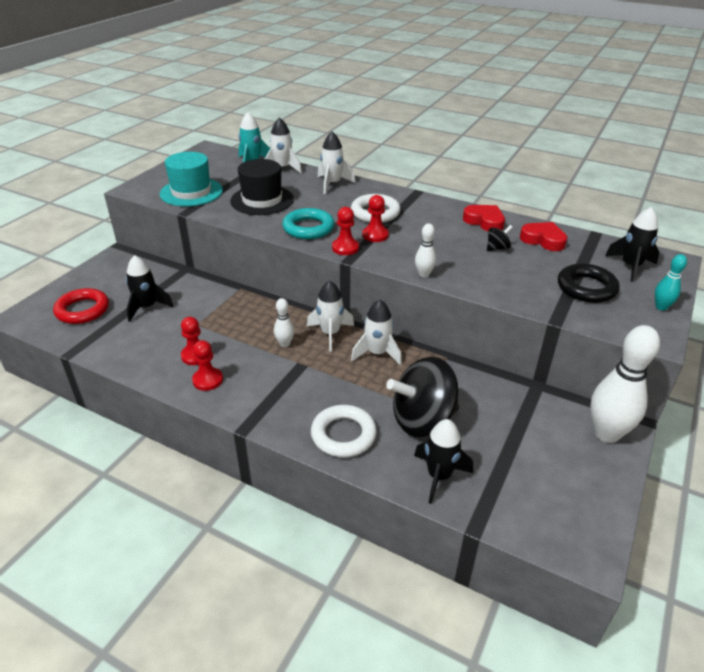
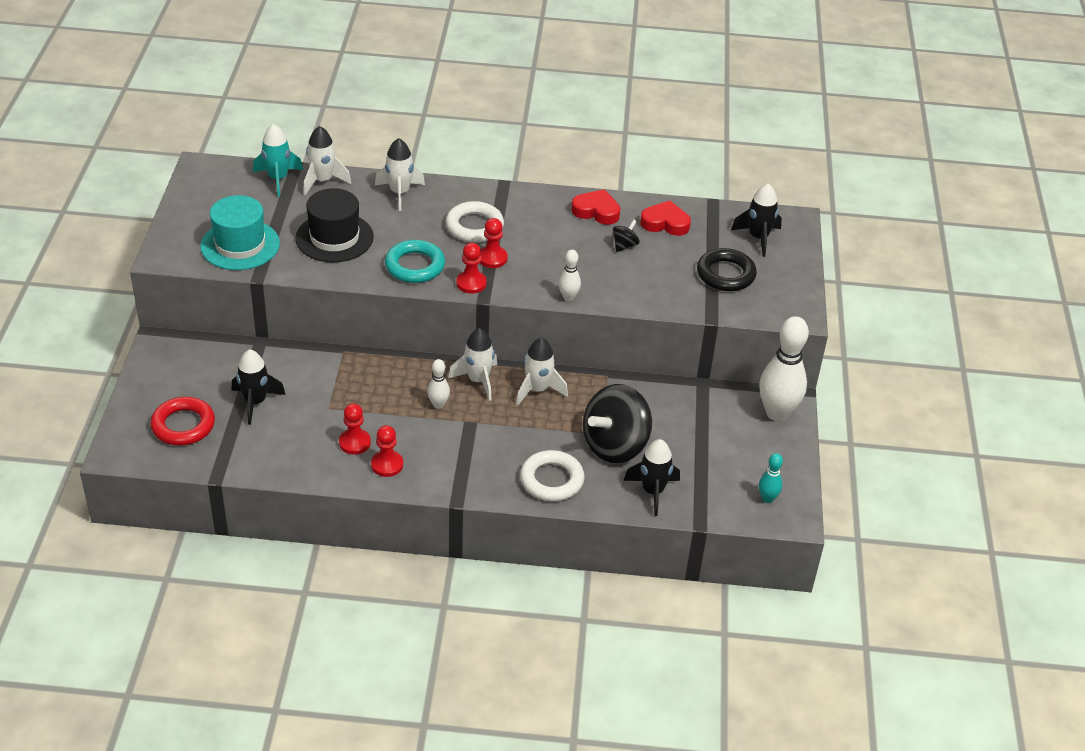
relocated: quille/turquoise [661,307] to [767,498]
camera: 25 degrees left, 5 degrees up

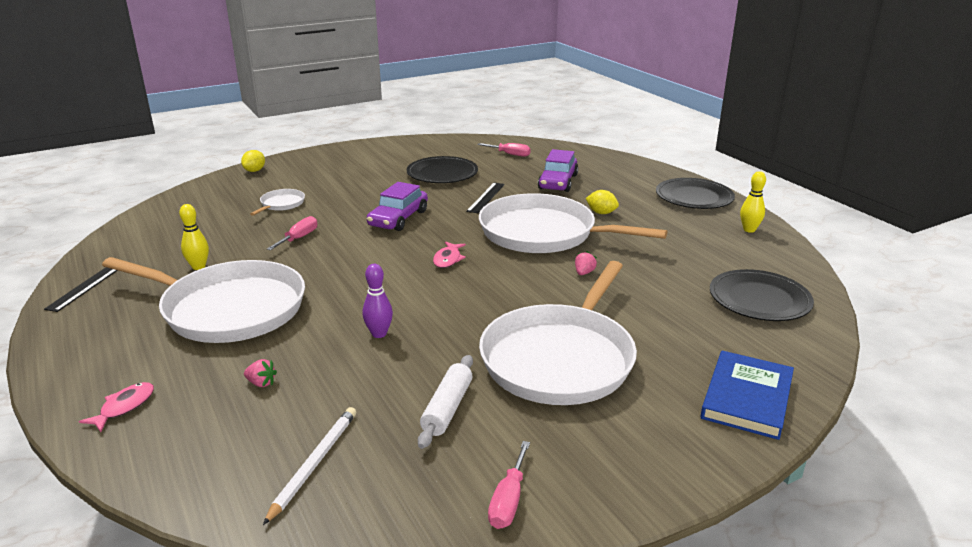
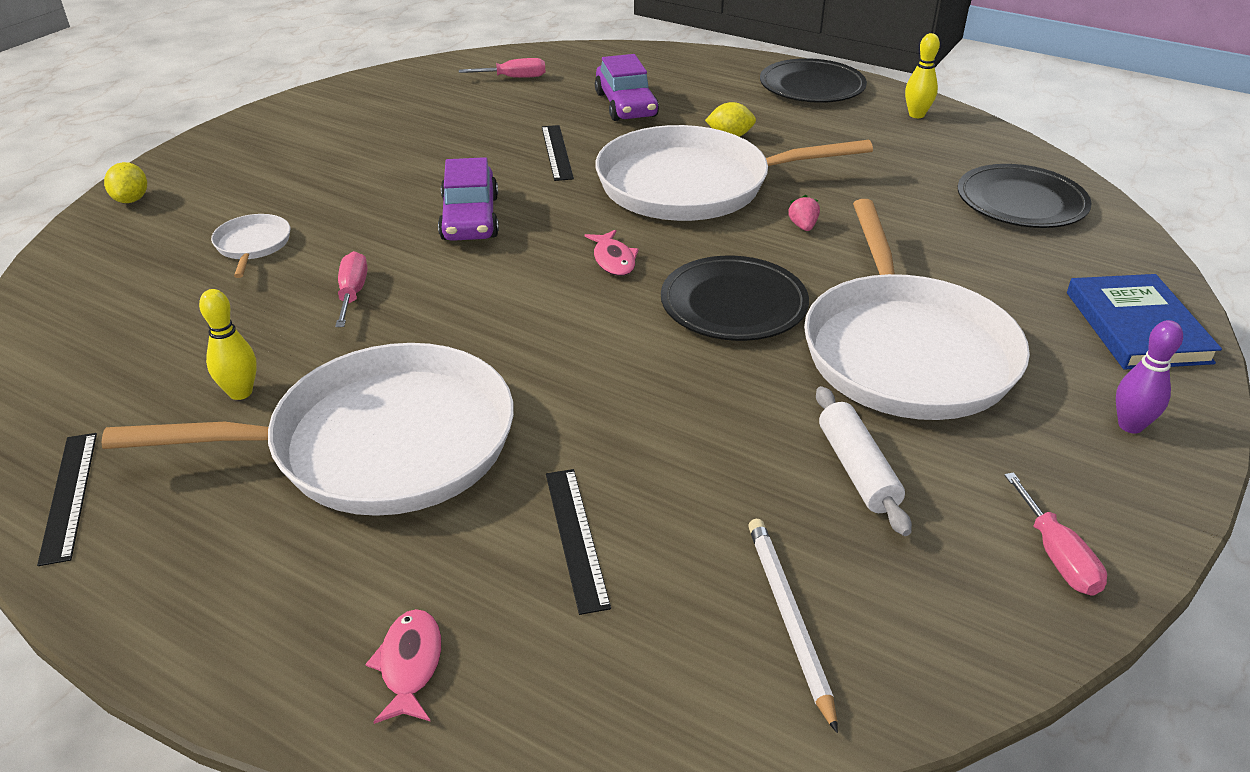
relocated: assiette/noir [442,173] to [733,304]; quille/violet [379,334] to [1130,425]
exchanged: fraise/rose [261,383] to règle/noir [576,537]
camera: 30 degrees left, 10 degrees up

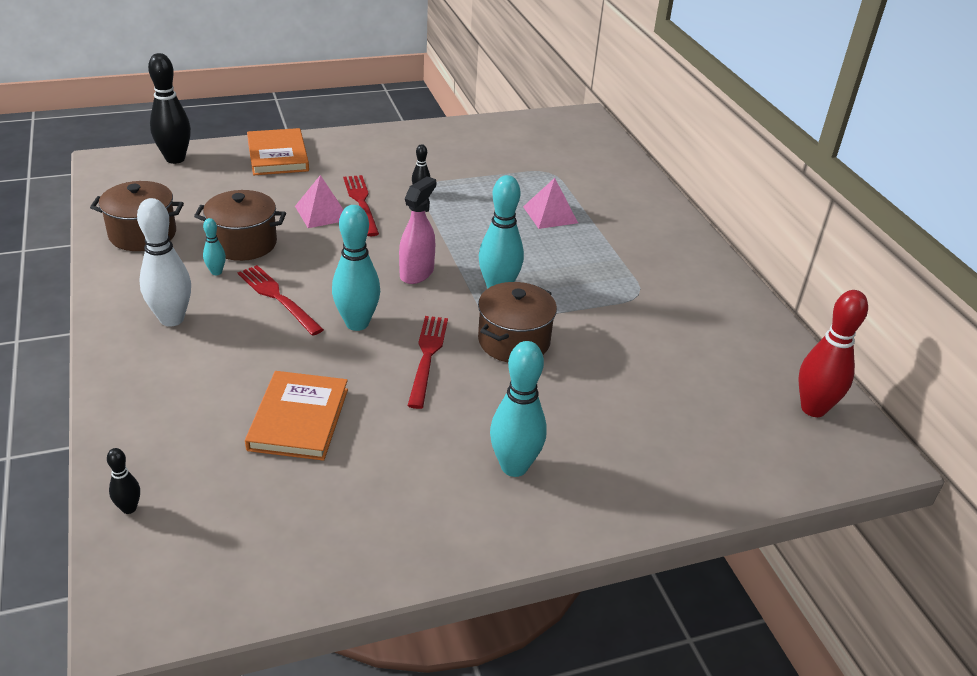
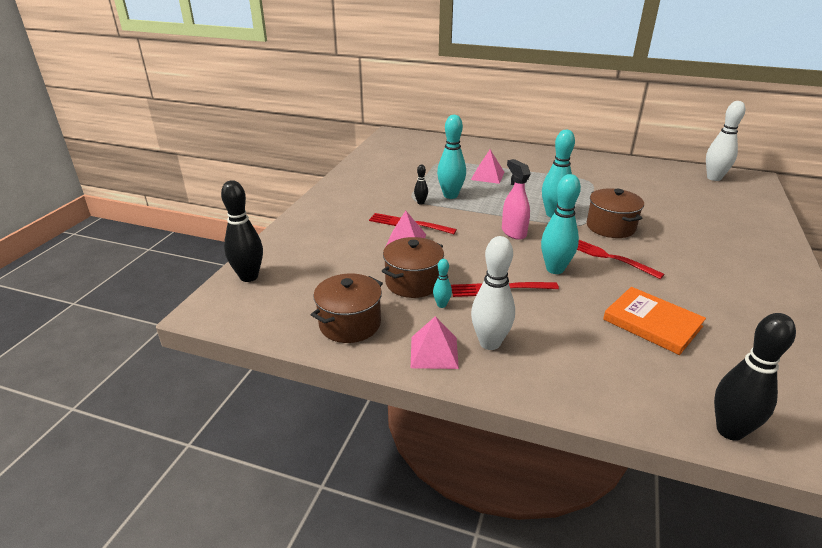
missing: livre/orange [278,155]
appeared: pyramide/rose [434,352]
relocated: quille/turquoise [514,467] to [450,195]
colour: quille/rouge [813,409] to quille/blanc [714,178]
size: quille/noir [129,508] = [729,430] x2.06
camera: 50 degrees left, 5 degrees down

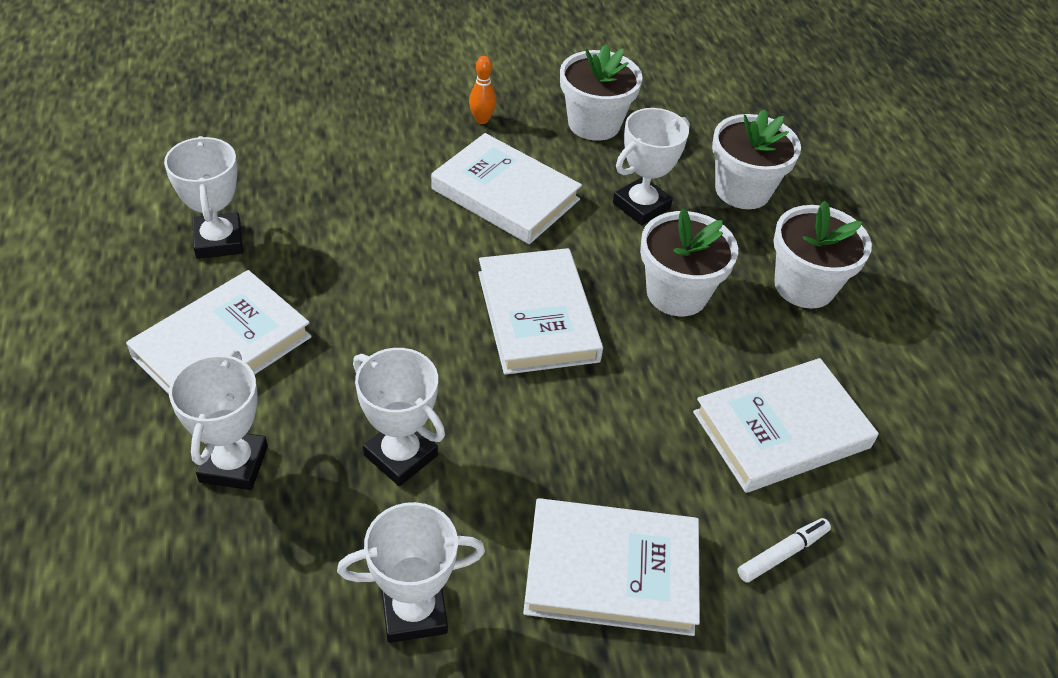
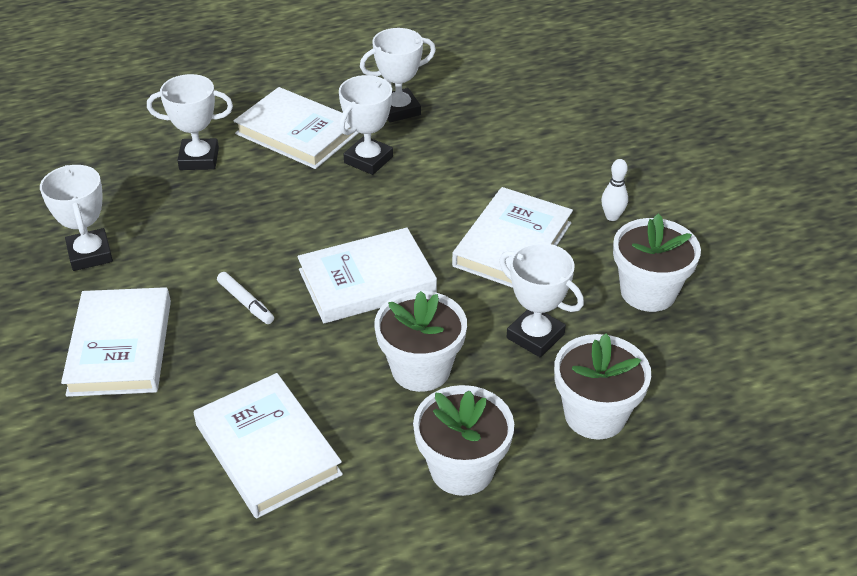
relocated: feutre/blanc [782,554] to [246,302]; trophée/blanc [400,455] to [368,160]
colour: quille/orange [482,120] to quille/blanc [612,216]
camera: 85 degrees right, 5 degrees down

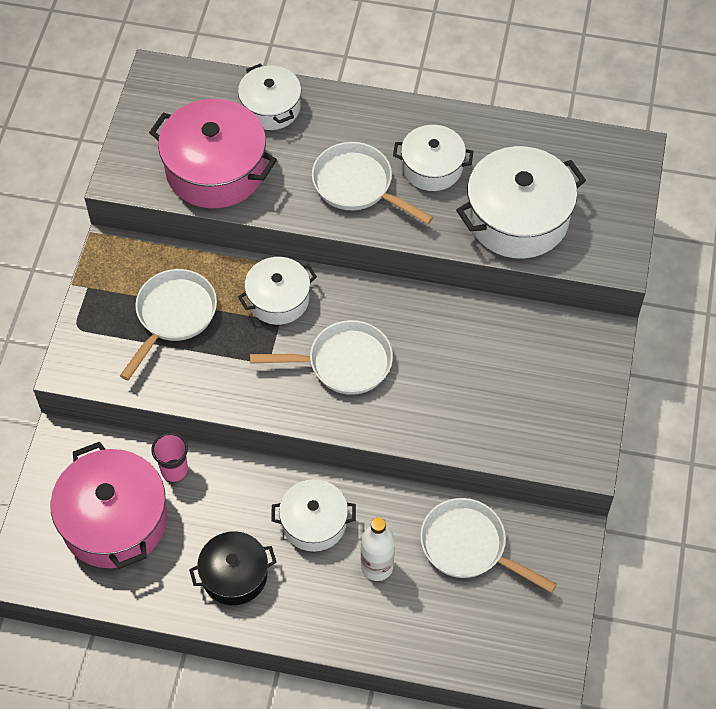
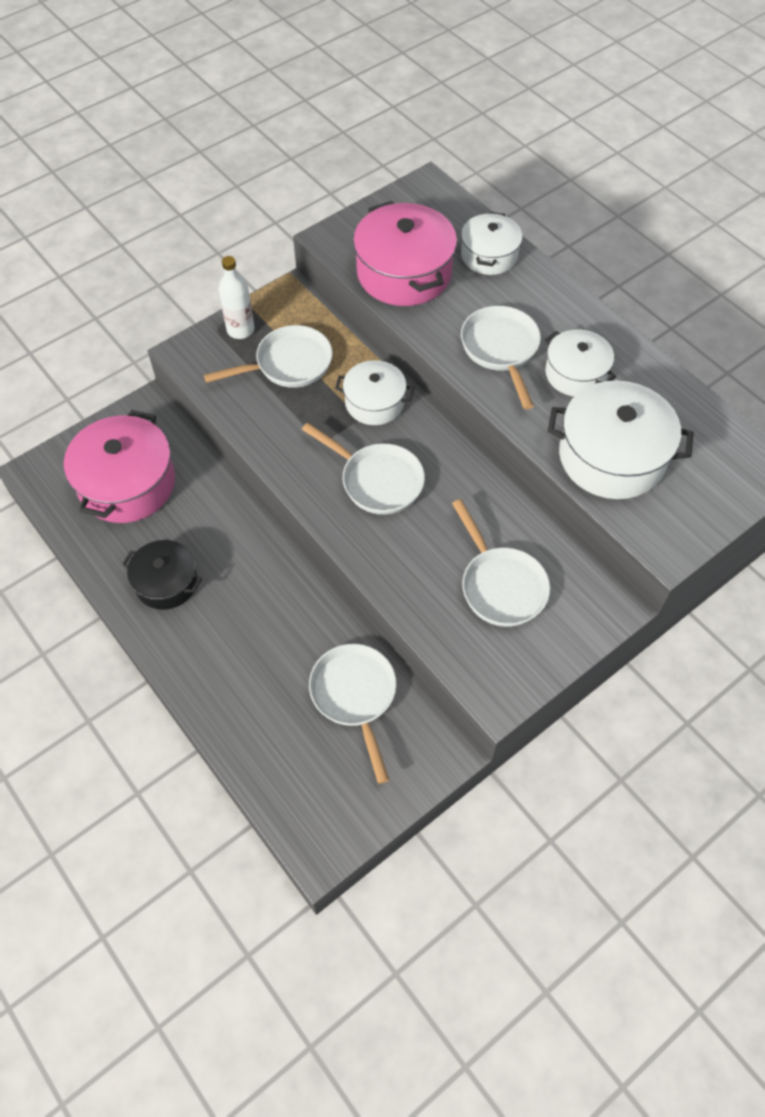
missing: gobelet/rose [174,470]; marmite/blanc [314,522]
appeared: poêle/blanc [500,585]
relocated: bouteille/blanc [377,566] to [240,330]
camera: 40 degrees right, 0 degrees up

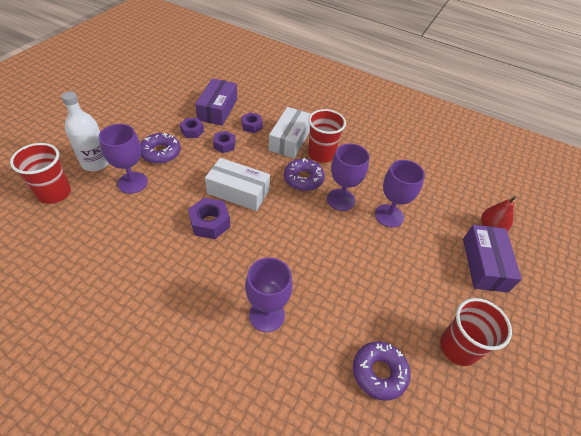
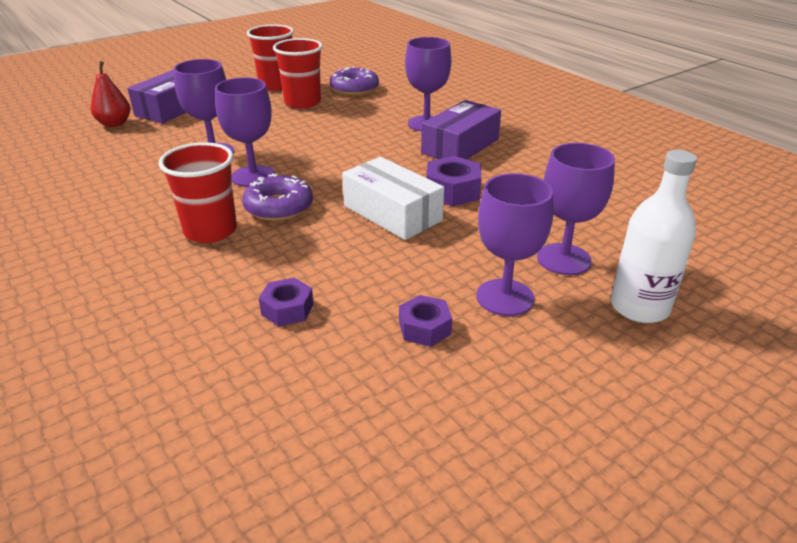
missing: écrou/violet [224,145]; boîte/blanc [290,140]
relocated: gobelet/rouge [54,193] to [302,102]; boîte/violet [217,109] to [460,146]
exchanged: beignet/violet [161,153] to verre à pied/violet [505,297]
camera: 150 degrees left, 15 degrees down

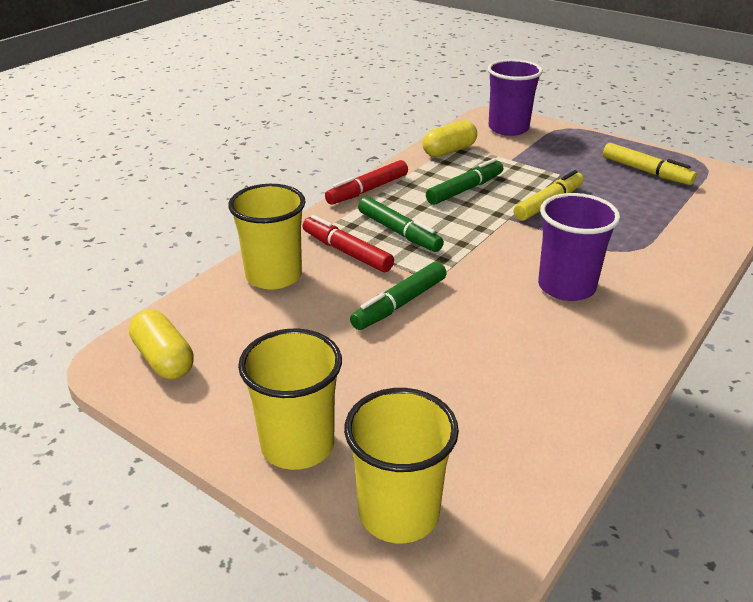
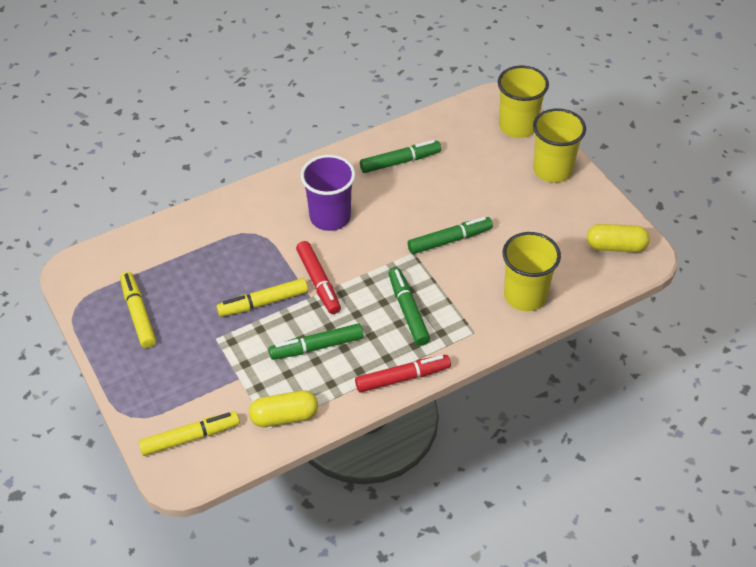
appeared: feutre/vert [400,161]
relocated: feutre/rouge [346,252] to [318,282]
exchanged: gobelet/violet [508,128] to feutre/jaune [190,437]
spun: gélule/jaune [164,359] = [616,246] 75 degrees counterclockwise
camera: 155 degrees left, 15 degrees up

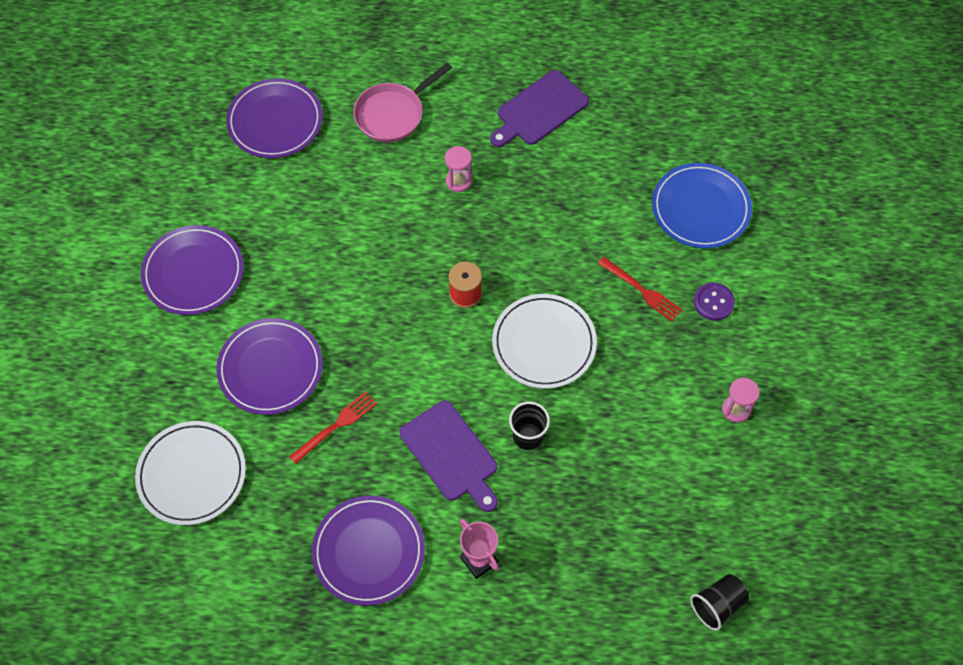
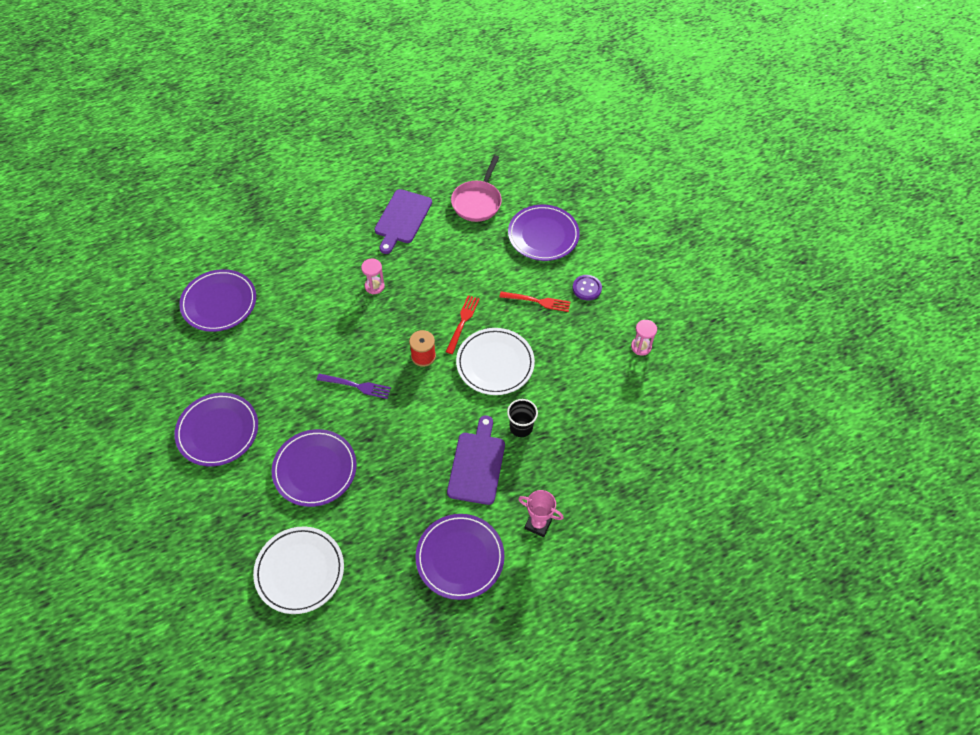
missing: gobelet/noir [717,605]
appeared: fourchette/violet [357,386]
relocated: fourchette/rouge [336,425] to [462,322]; poêle/rose [393,114] to [477,201]
colour: assiette/bleu [700,208] to assiette/violet [543,235]
spun: planche à découper/violet [451,454] = [477,464] 105 degrees counterclockwise
camera: 30 degrees left, 5 degrees down

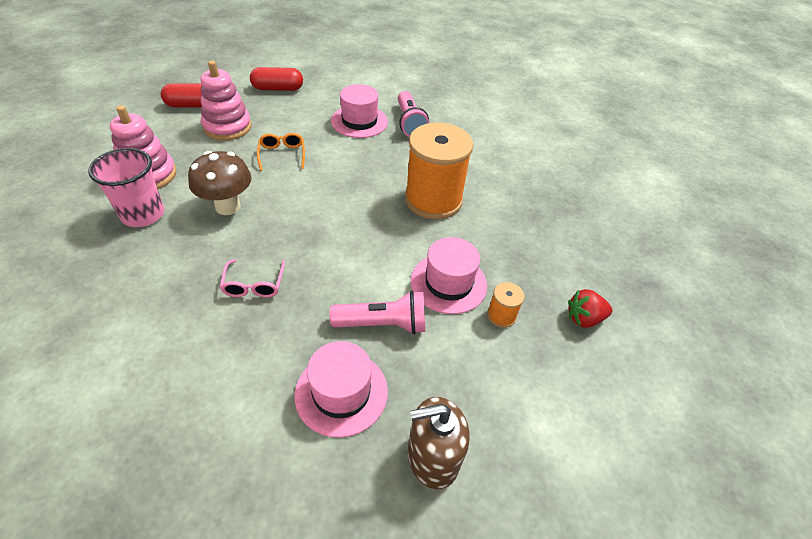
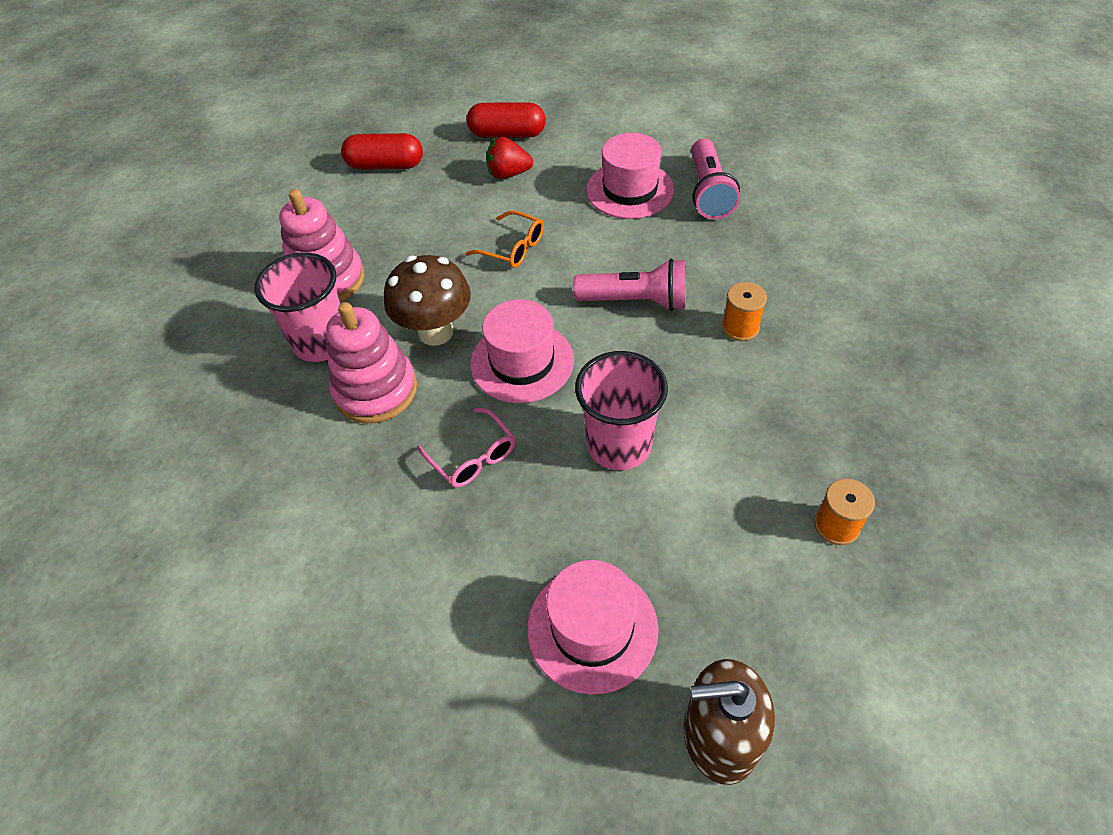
appeared: gobelet/rose [619,445]
relocated: jouet à empiler/rose [227,127] to [376,390]; chapeau/rose [448,283] to [522,362]; fraise/rouge [584,318] to [508,174]; lampe de poche/rose [383,324] to [635,301]
spun: lunettes/rose [254,285] = [472,457] 45 degrees counterclockwise; lunettes/orange [282,155] = [513,248] 120 degrees clockwise
size: bobine/orange [433,200] = [740,327] x0.42
camera: 15 degrees right, 5 degrees up

